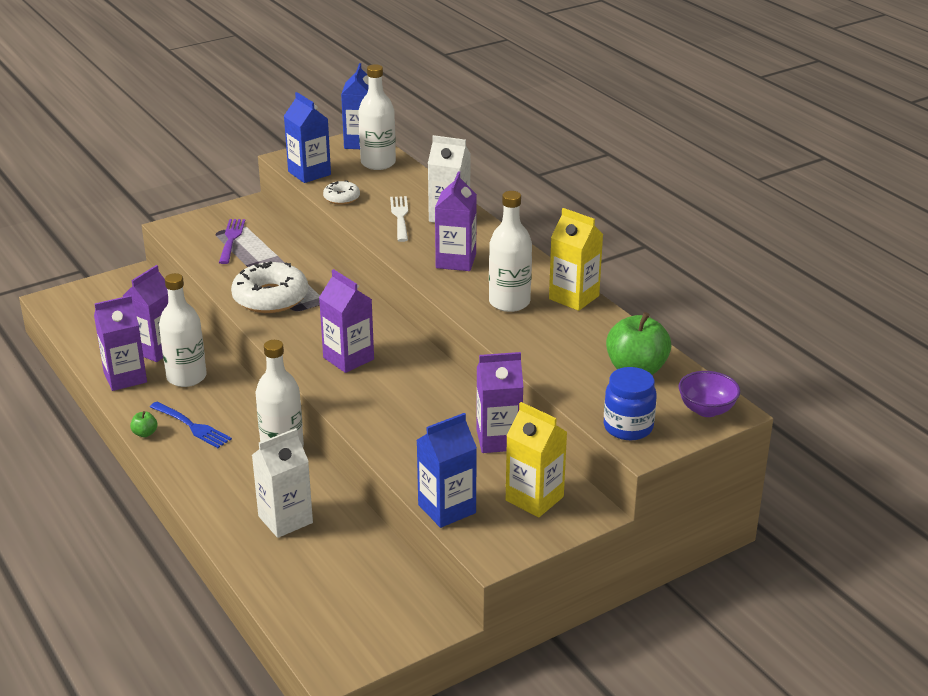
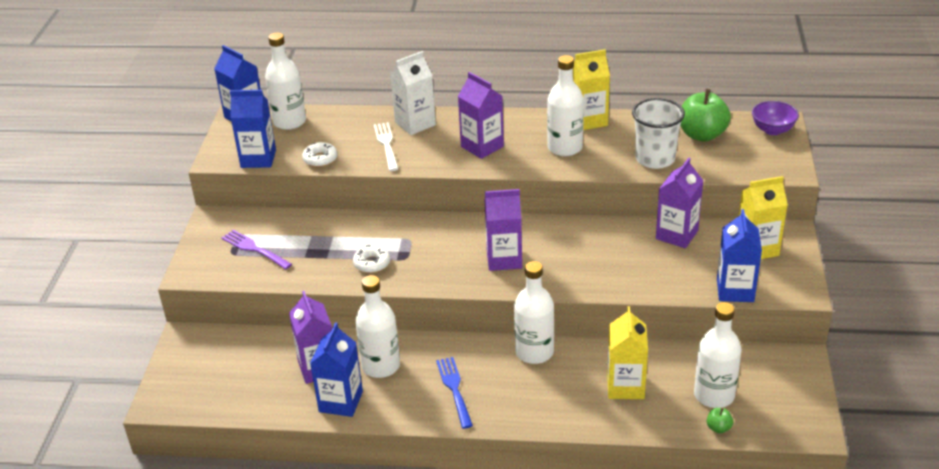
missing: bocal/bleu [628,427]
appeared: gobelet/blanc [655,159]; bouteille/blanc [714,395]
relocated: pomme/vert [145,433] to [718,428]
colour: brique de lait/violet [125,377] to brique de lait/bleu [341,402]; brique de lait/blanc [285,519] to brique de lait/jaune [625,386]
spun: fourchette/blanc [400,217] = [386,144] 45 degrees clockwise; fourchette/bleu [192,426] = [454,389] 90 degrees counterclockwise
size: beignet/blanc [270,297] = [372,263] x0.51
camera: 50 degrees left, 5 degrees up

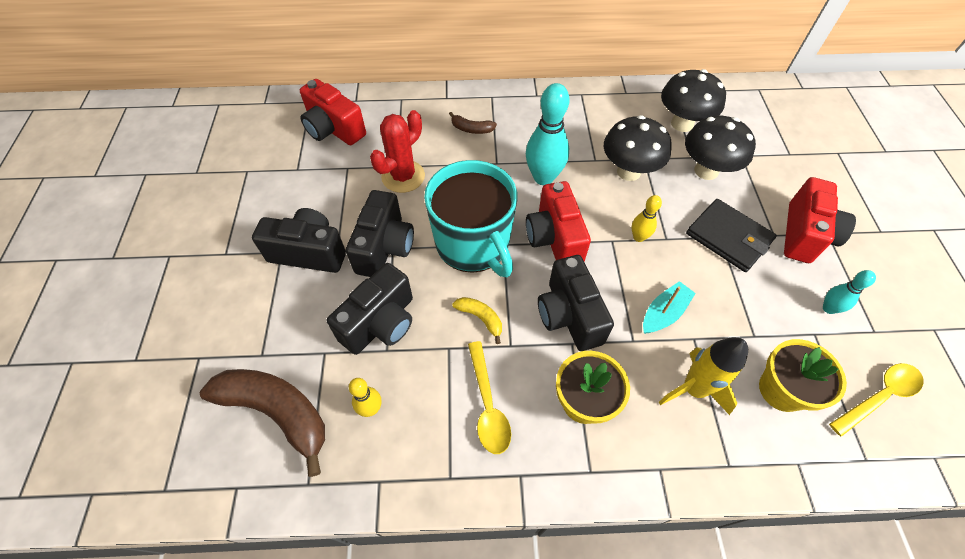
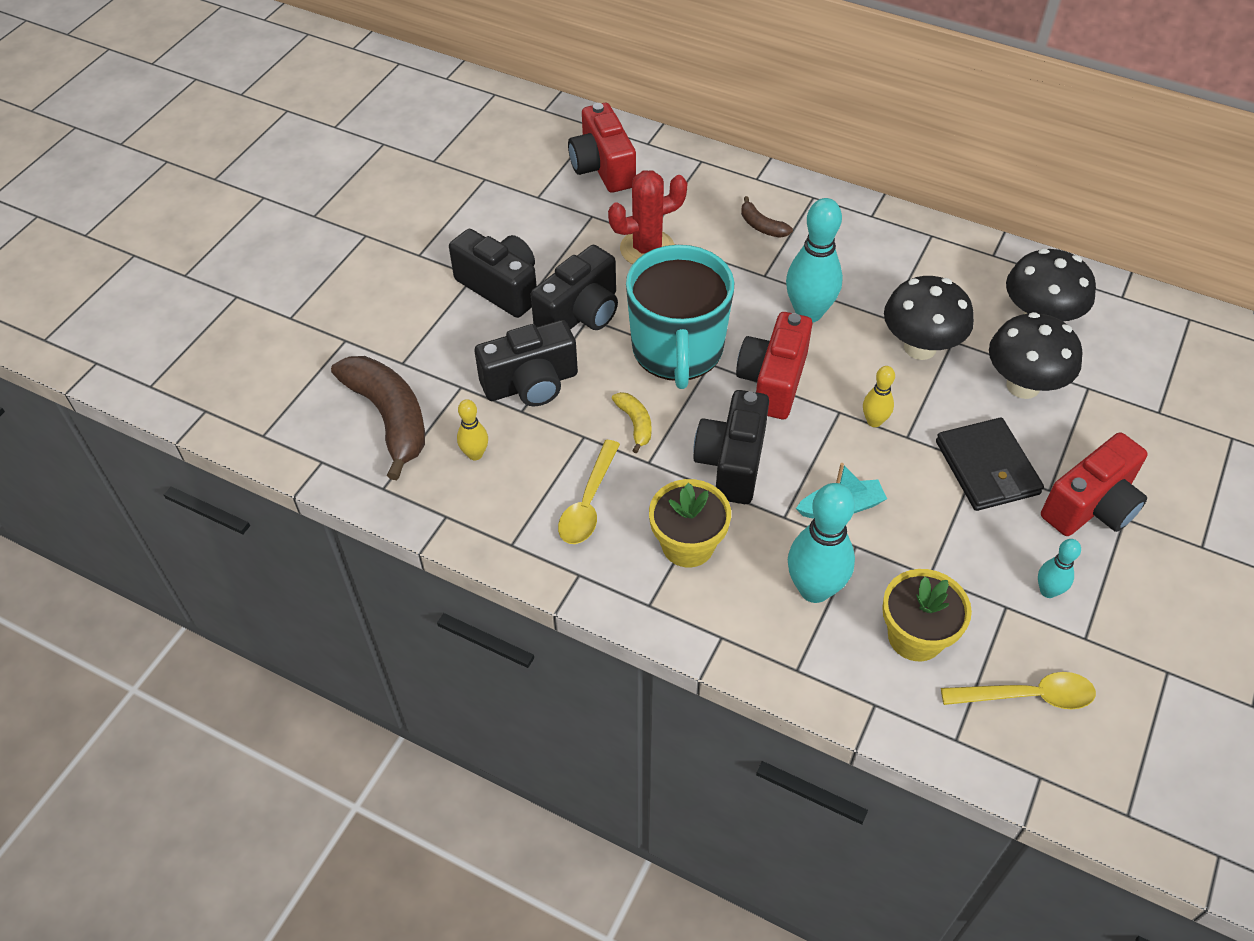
exchanged: fusée/jaune [693,389] to quille/turquoise [814,589]
camera: 30 degrees right, 5 degrees down

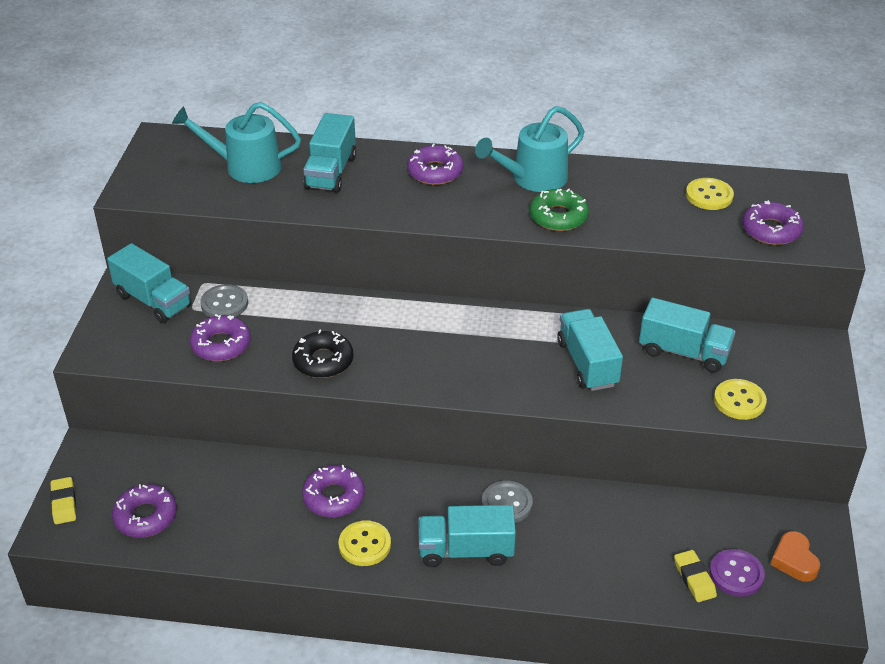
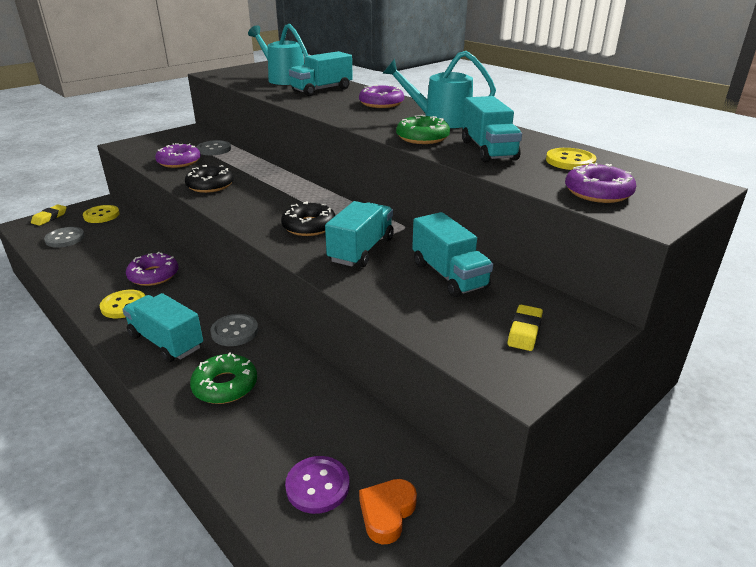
appeared: beignet/vert [225,385]; beignet/noir [309,226]
relocated: bouton/jaune [739,401] to [101,215]; camion/turquoise [153,300] to [488,150]; gomme/jaune [694,579] to [524,331]
exchanged: beignet/violet [146,517] to bouton/gris [65,238]
camera: 40 degrees right, 10 degrees down

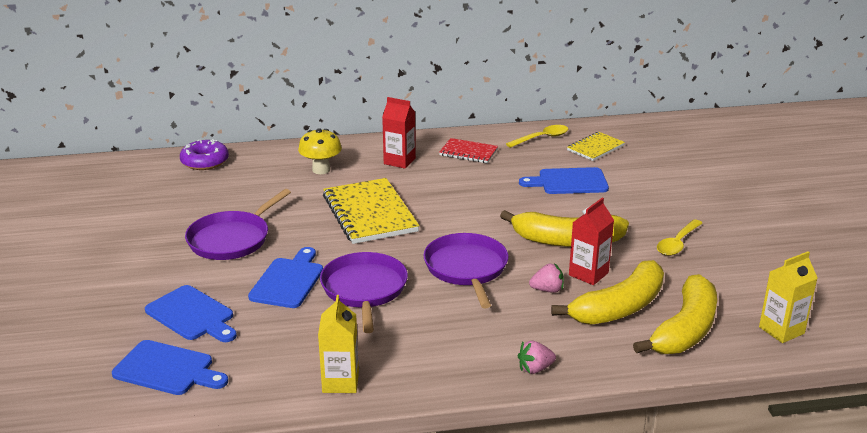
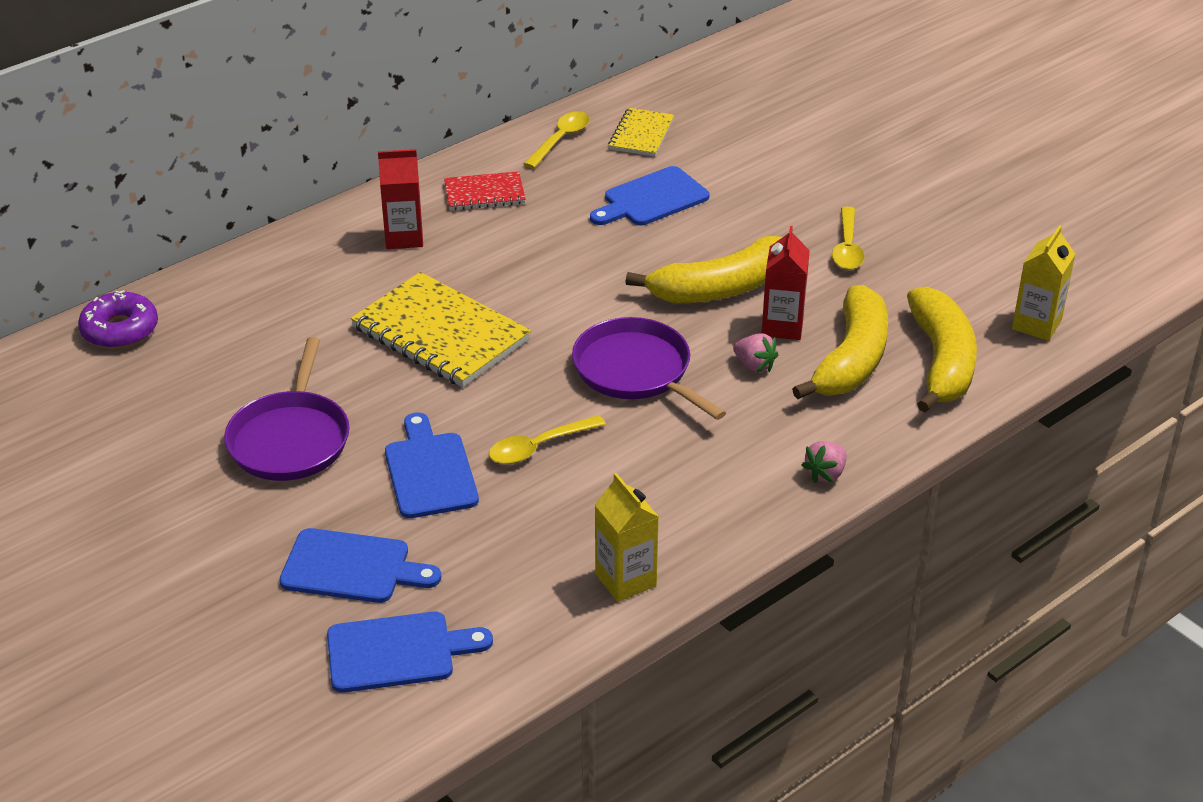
missing: champignon/jaune [321,170]
exchanged: poêle/violet [364,290] to cuillère/jaune [538,447]
spun: fraise/rose [547,290] = [754,365] 75 degrees clockwise
camera: 30 degrees left, 10 degrees up

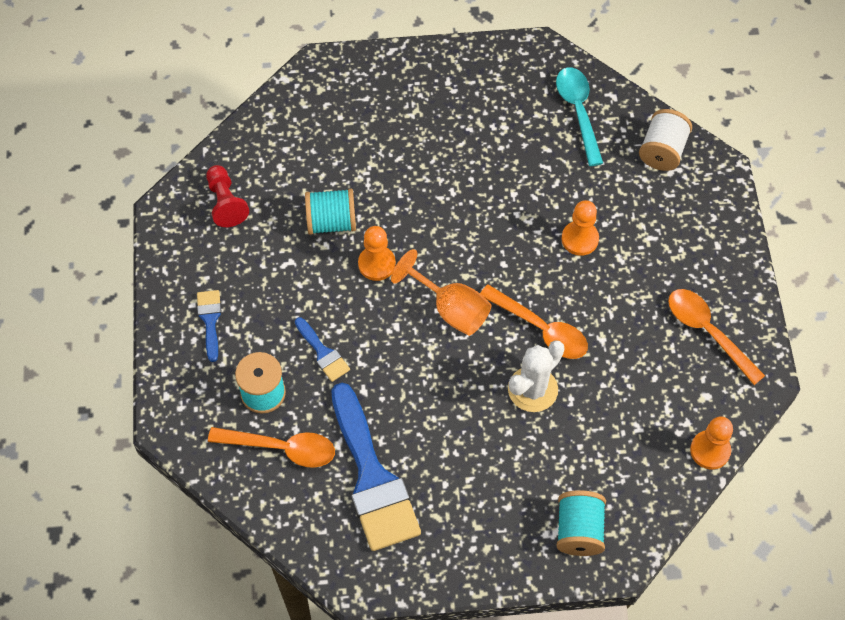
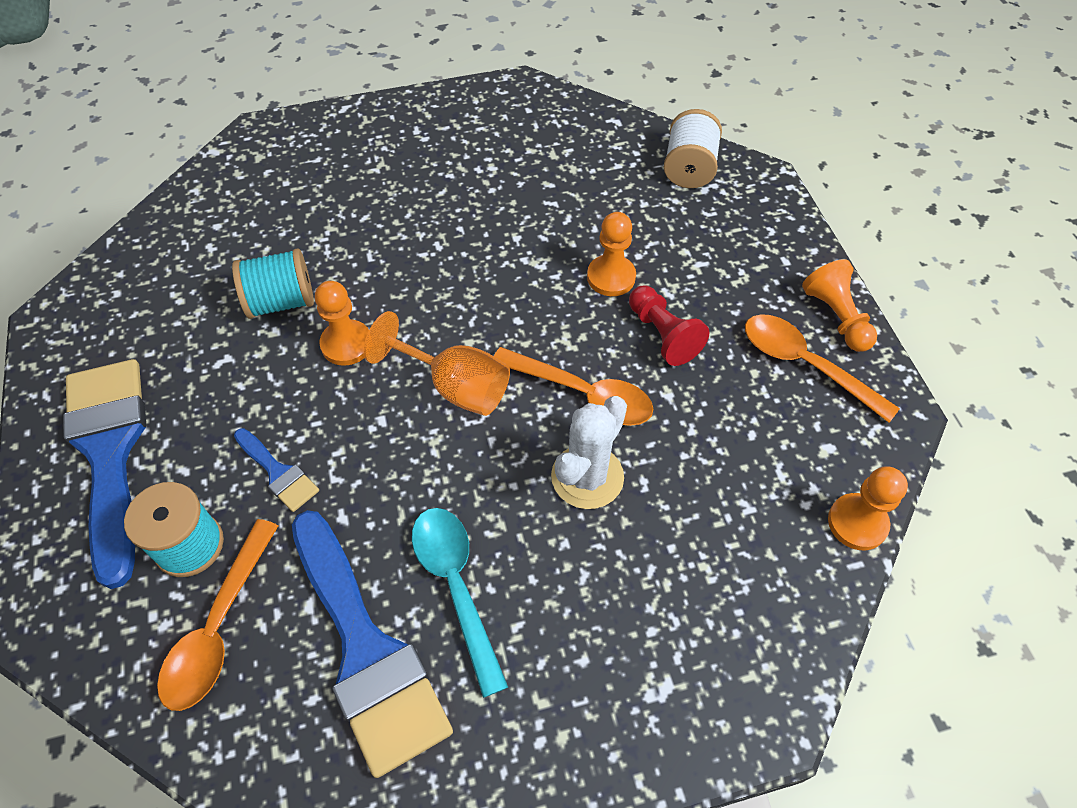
missing: bobine/turquoise [579,531]
appeared: pion/orange [836,317]
relocated: cuillère/turquoise [578,112] to [456,587]; pion/rouge [226,203] to [662,335]
spun: cuillère/orange [281,448] = [219,627] 105 degrees clockwise
size: pinceau/bleu [210,320] = [110,452] x2.20
camera: 10 degrees left, 5 degrees down

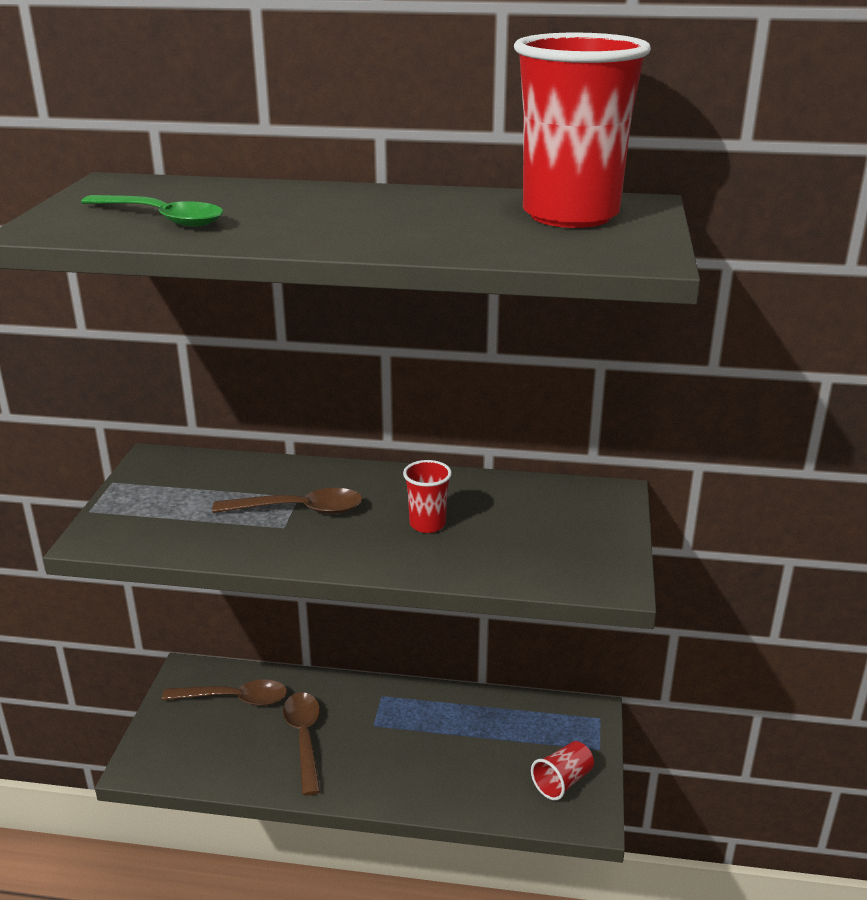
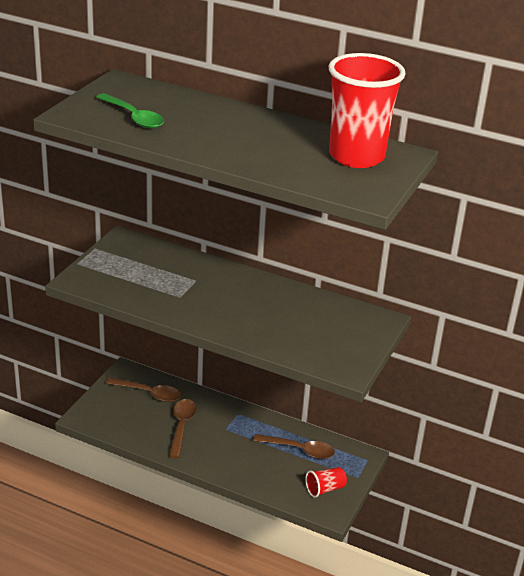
missing: gobelet/rouge [427,524]
relocated: cuillère/marron [299,509] to [299,450]
camera: 15 degrees right, 5 degrees up

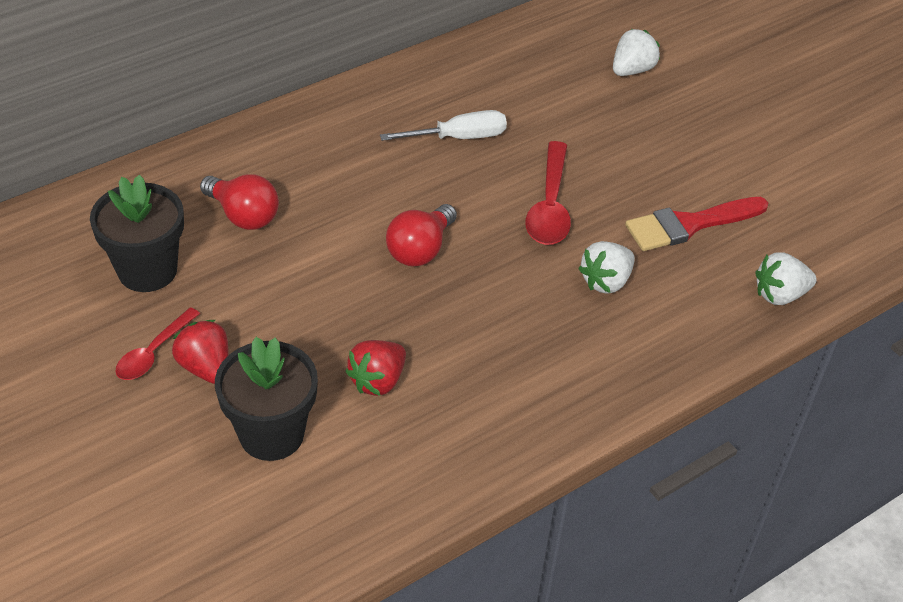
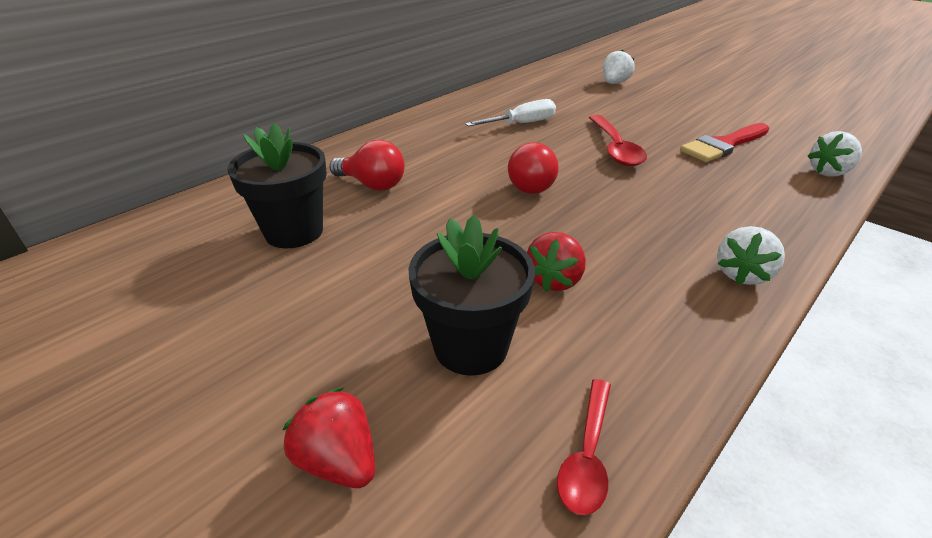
relocated: fraise/rouge [206,367] to [338,460]; cuillère/rouge [153,352] to [587,454]; fraise/blanc [606,281] to [742,274]
camera: 10 degrees left, 10 degrees down

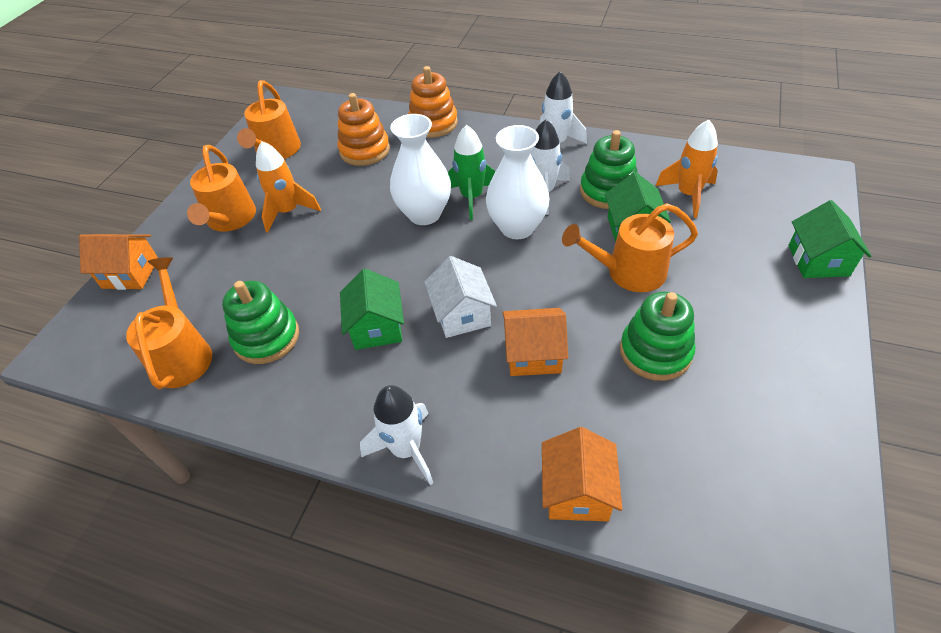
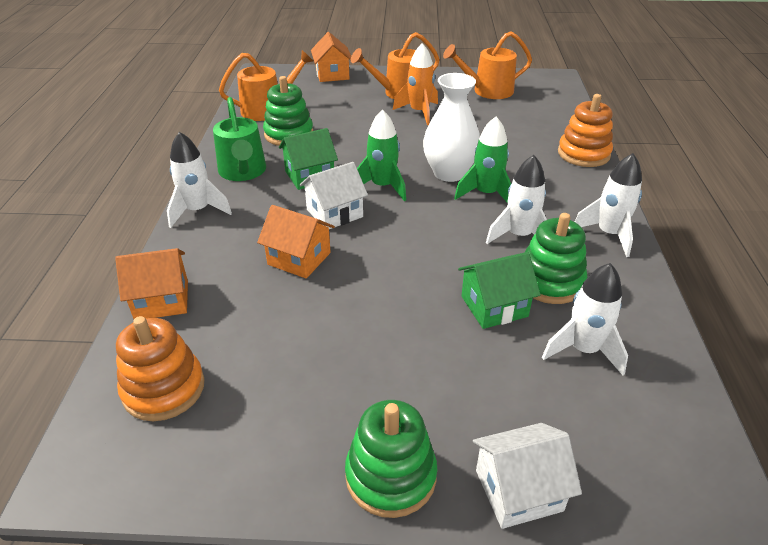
missing: vase/blanc [517,227]; arrosoir/orange [628,272]
appeared: arrosoir/vert [243,172]; fusée/vert [382,187]
relocated: jouet à empiler/orange [365,150] to [164,389]; jouet à empiler/vert [655,352] to [391,476]
colour: maison/vert [818,260] to maison/blanc [518,490]; fusée/orange [688,195] to fusée/blanc [583,350]
spun: maison/orange [533,354] = [299,258] 45 degrees counterclockwise
camera: 70 degrees right, 10 degrees down

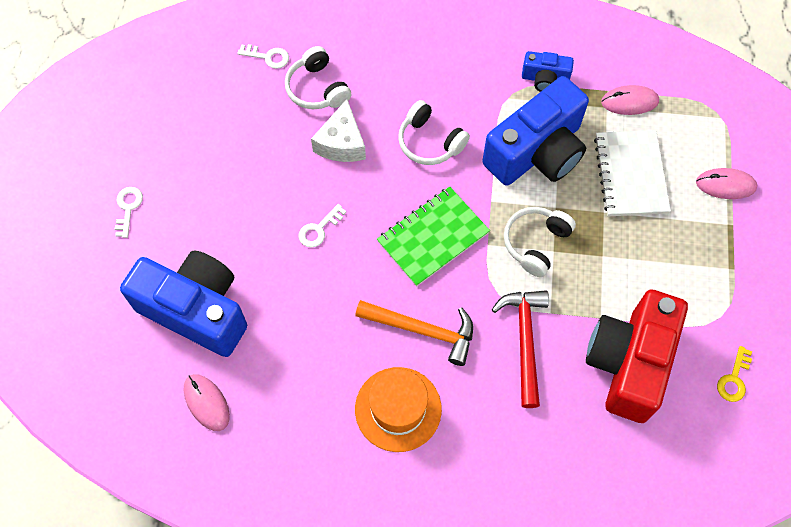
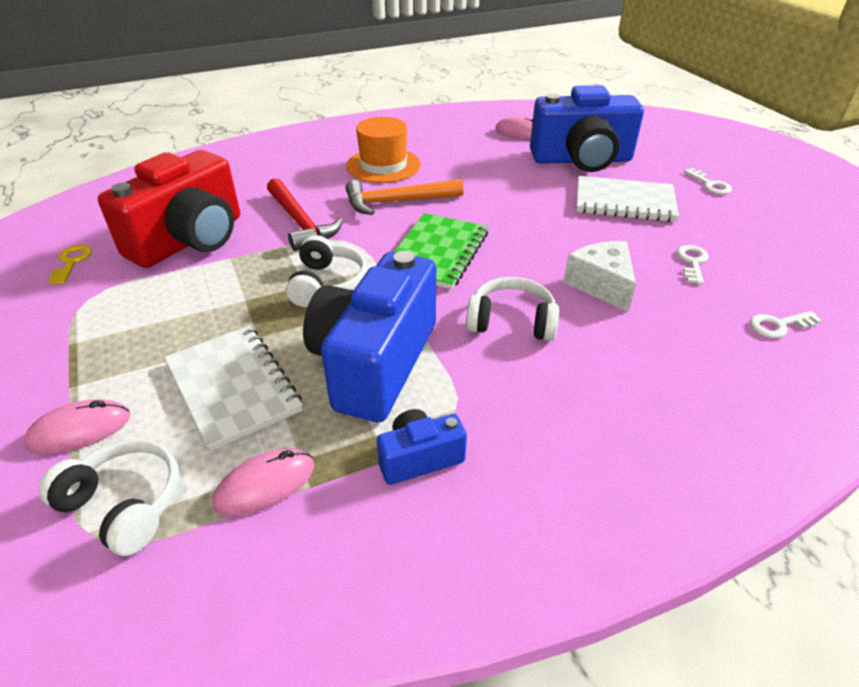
appeared: carnet/blanc [624,202]
relocated: casque audio/blanc [317,88] to [124,504]; clé/blanc [319,229] to [692,262]
spun: appareil photo/rouge [629,363] = [190,240] 45 degrees clockwise
camera: 150 degrees right, 25 degrees down

